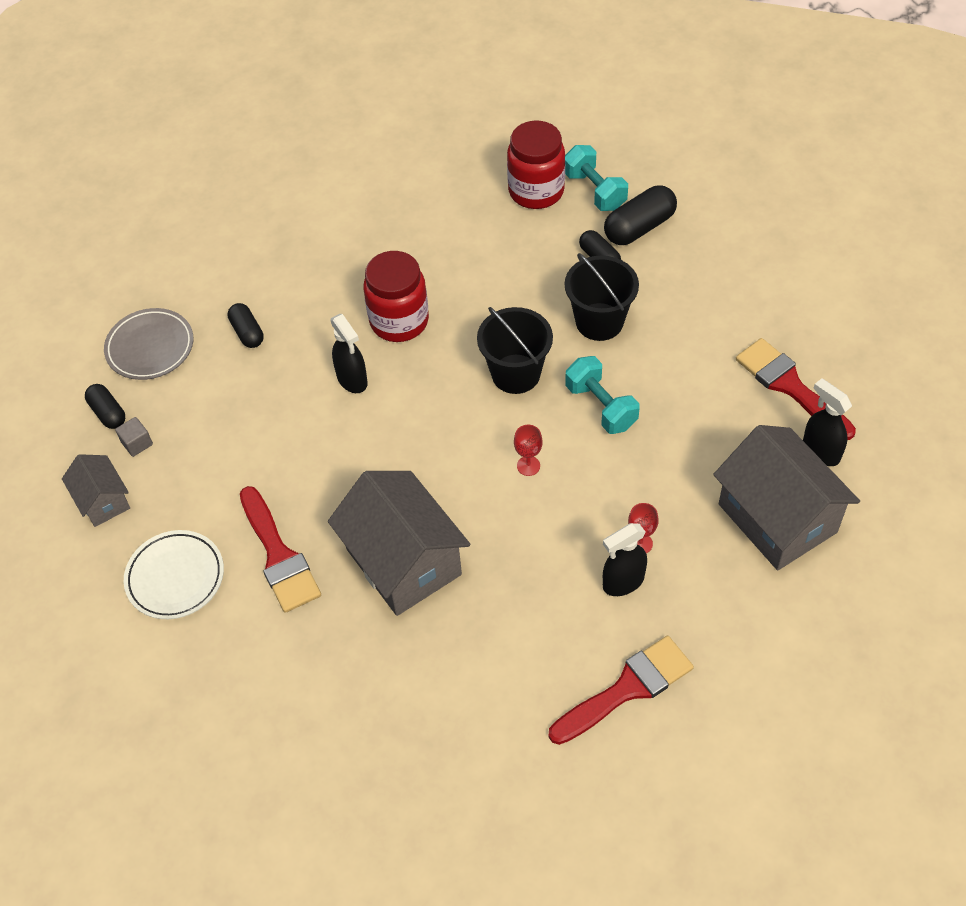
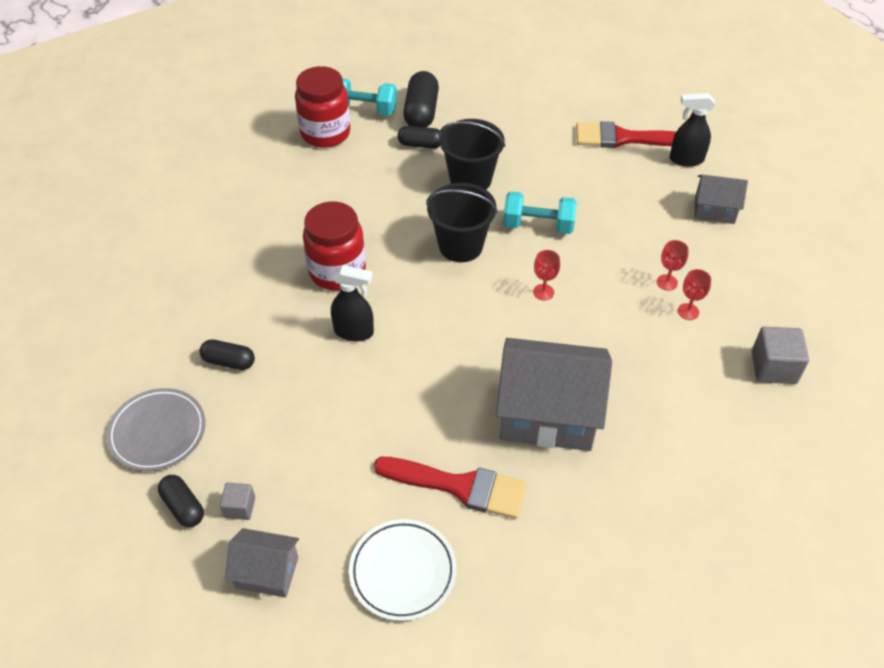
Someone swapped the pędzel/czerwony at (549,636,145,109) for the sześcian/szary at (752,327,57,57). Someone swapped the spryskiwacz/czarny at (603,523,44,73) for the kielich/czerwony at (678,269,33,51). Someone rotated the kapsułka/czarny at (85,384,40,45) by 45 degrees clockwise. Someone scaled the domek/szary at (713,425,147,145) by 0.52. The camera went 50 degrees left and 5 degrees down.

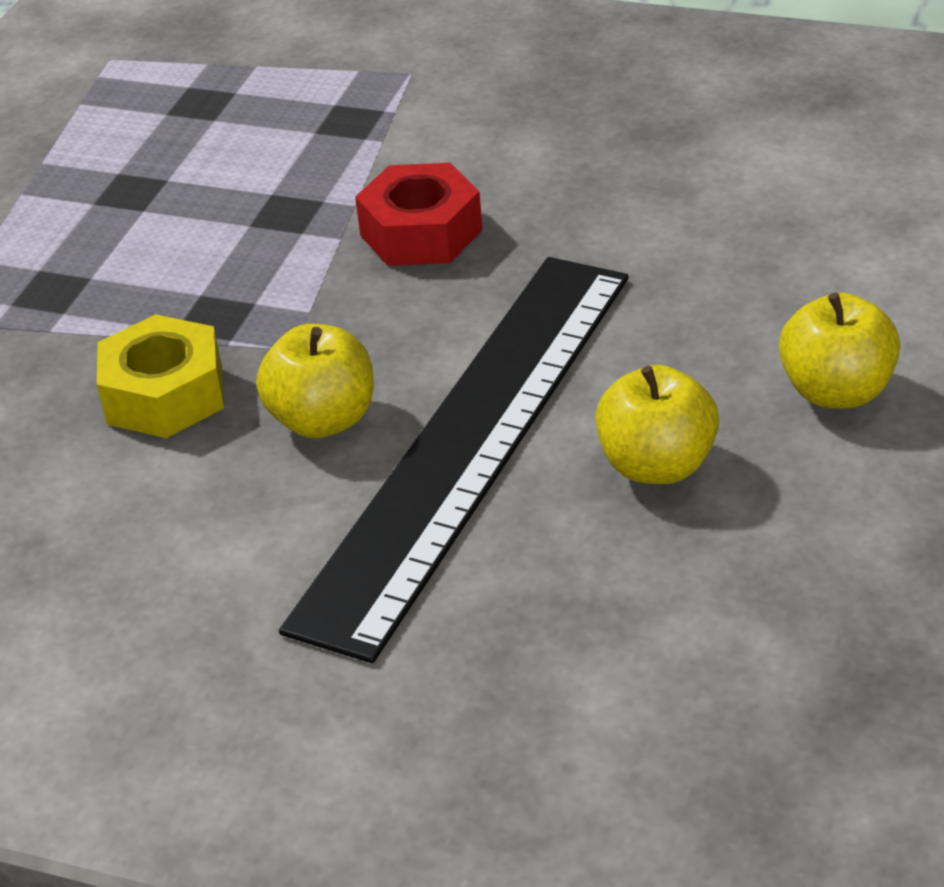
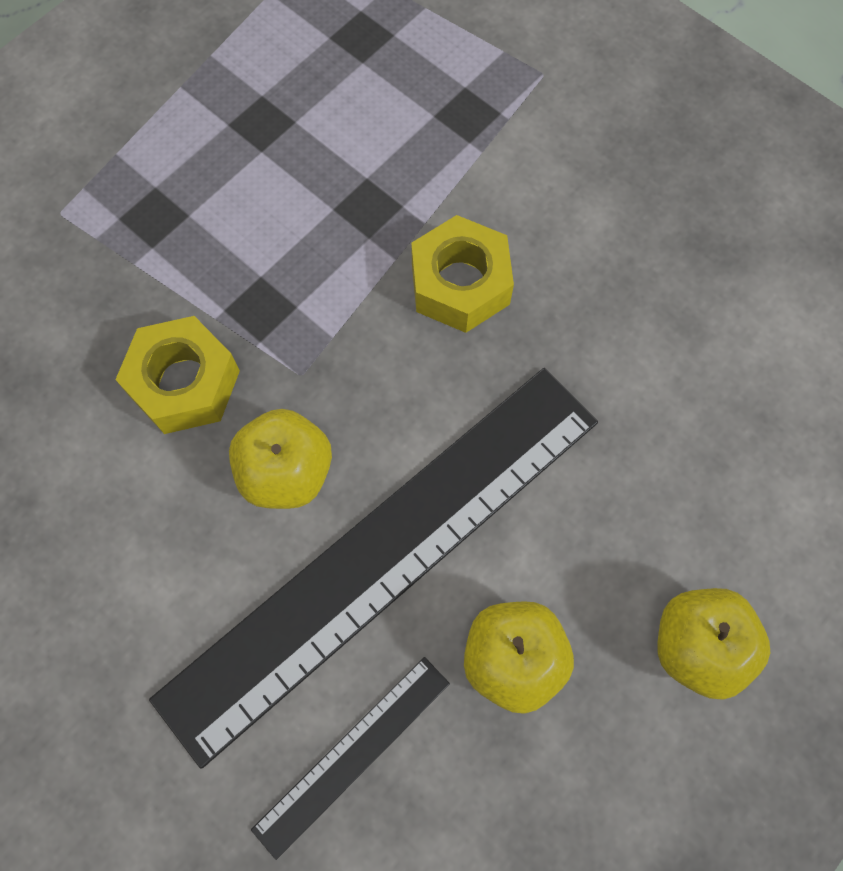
Someone put down the linijka/czarny at (251,657,199,203). Someone repainted the nakrętka/czerwony at (355,163,128,103), which became the nakrętka/żółty at (411,215,103,118). The camera went 20 degrees right and 30 degrees up.

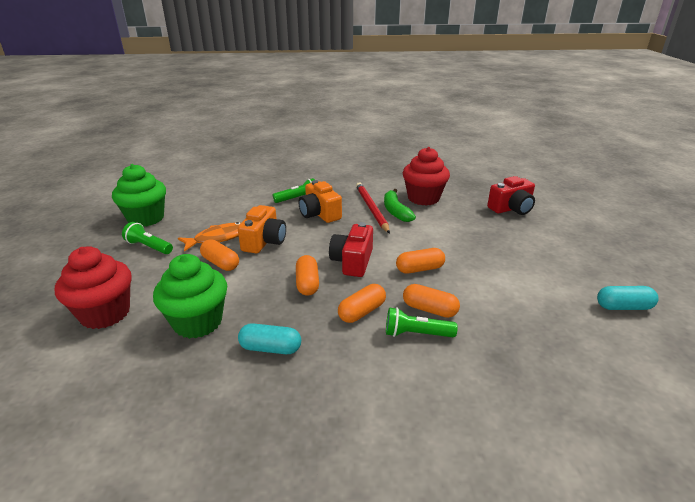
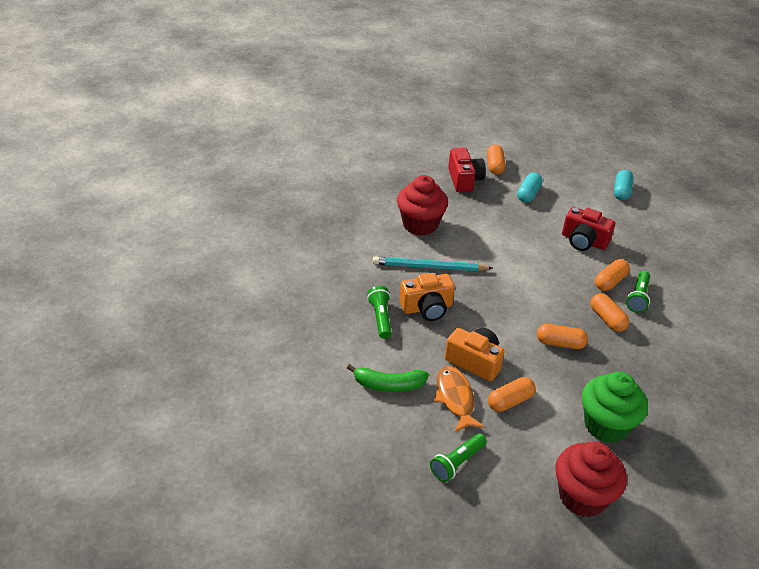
Someone took away the muffinka/zielony at (112,164,54,63). Someone carried the kapsułka/turkusowy from (238,323,63,31) to (517,172,26,31). Someone carried the aparat fotograficzny/czerwony from (329,222,44,55) to (562,207,53,44). Someone carried the banan/zielony from (384,189,32,33) to (347,364,82,28). Someone carried the kapsułka/pomarańczowy from (396,248,49,26) to (487,144,18,31). Someone repainted the ołówek/czerwony at (356,183,34,51), which became the ołówek/turkusowy at (373,257,120,14). The camera went 75 degrees left and 10 degrees up.

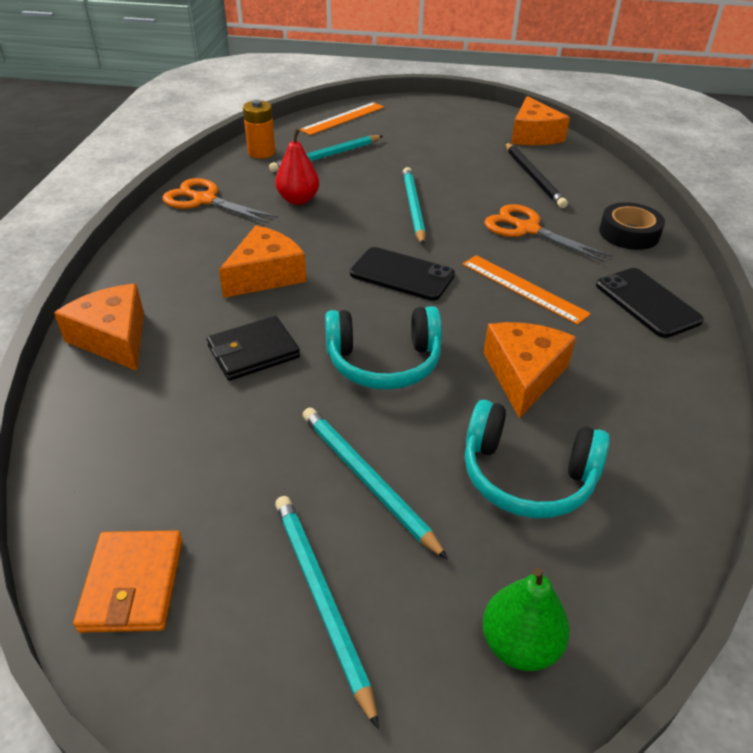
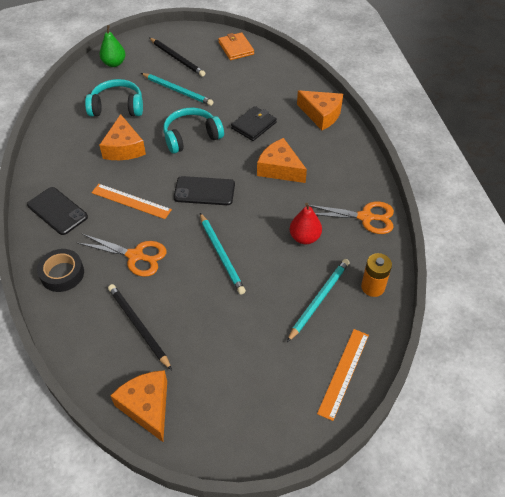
Someone repainted the ołówek/turkusowy at (275,496,104,233), which became the ołówek/czarny at (150,38,55,39). Someone rotated the ser/pomarańczowy at (219,225,88,73) by 105 degrees clockwise. The camera went 160 degrees right and 10 degrees up.

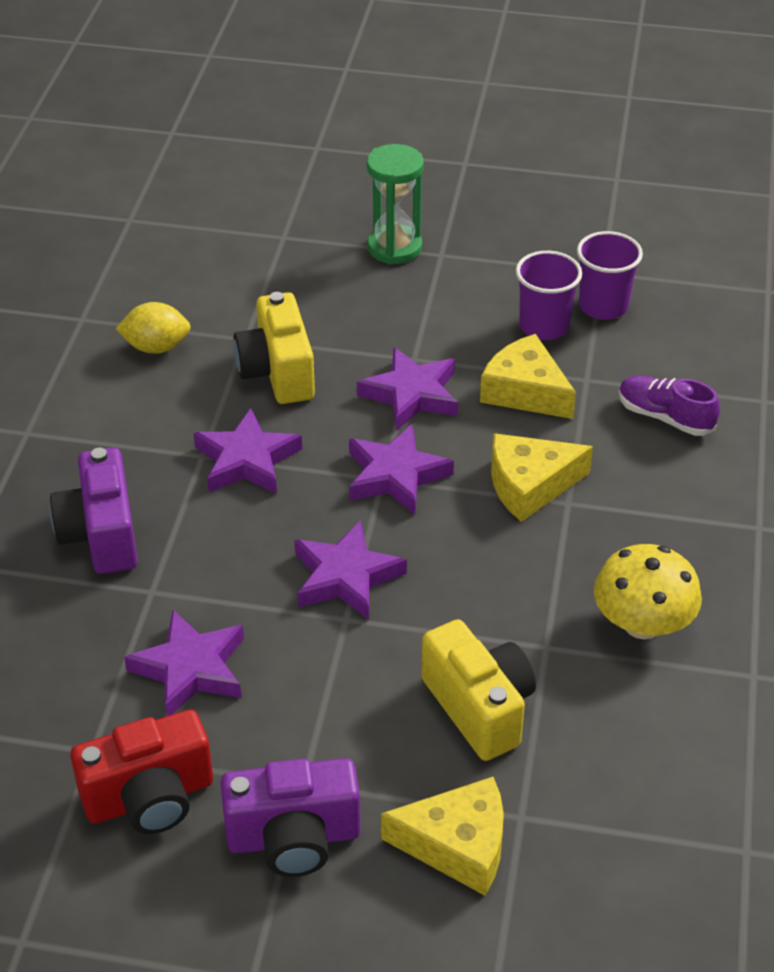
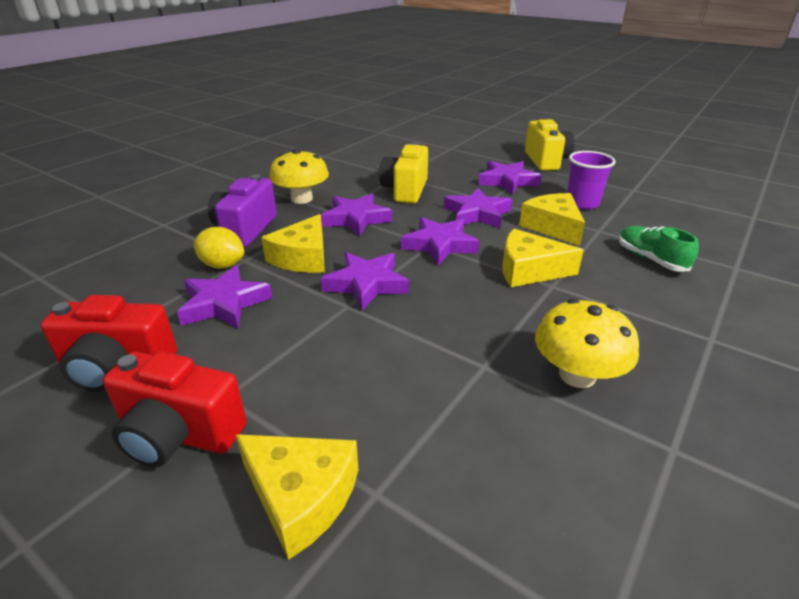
Someone took away the klepsydra/zielony at (367,144,57,121). Someone took away the szklanka/fioletowy at (577,231,66,89). Someone put down the ser/żółty at (261,214,64,59). Someone put down the grzyb/żółty at (269,149,60,55). Someone put down the gwiazda/fioletowy at (478,161,64,34). Someone carried the cytryna/żółty from (116,302,75,52) to (194,227,50,42). Someone carried the aparat fotograficzny/żółty from (422,619,114,142) to (525,119,49,52). Someone repainted the aparat fotograficzny/fioletowy at (221,758,139,119), which became the aparat fotograficzny/czerwony at (103,351,144,116). Someone repainted the but/fioletowy at (619,376,101,60), which became the but/zielony at (619,226,80,46). The camera went 25 degrees right and 10 degrees down.

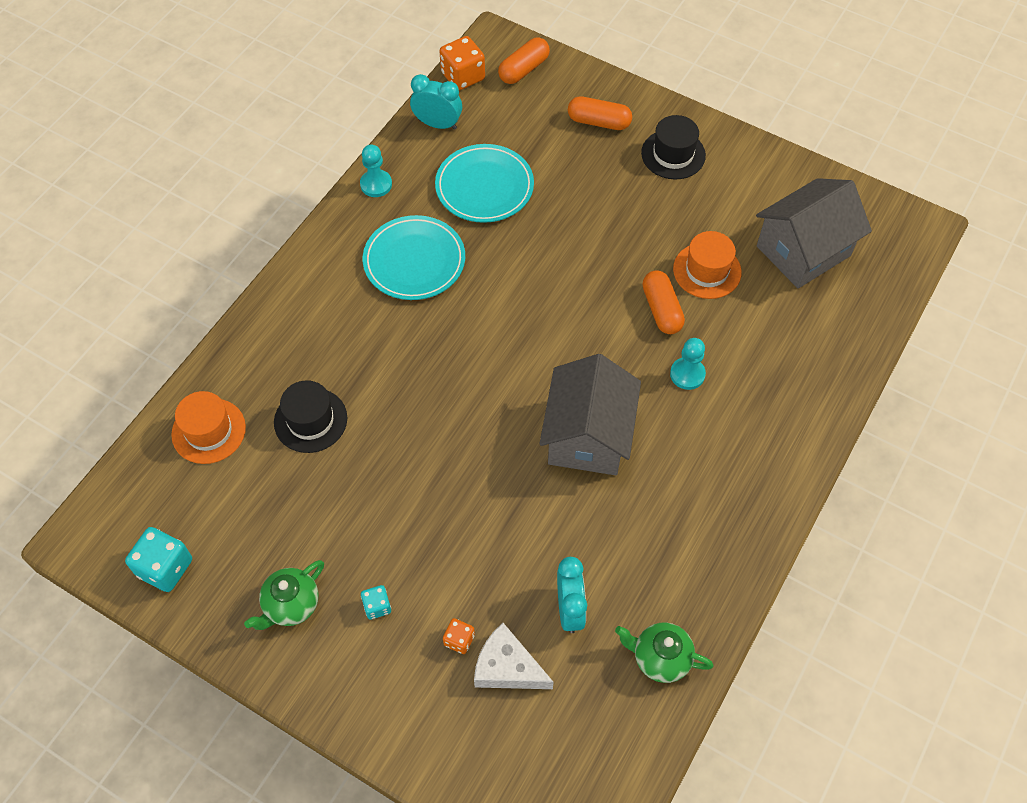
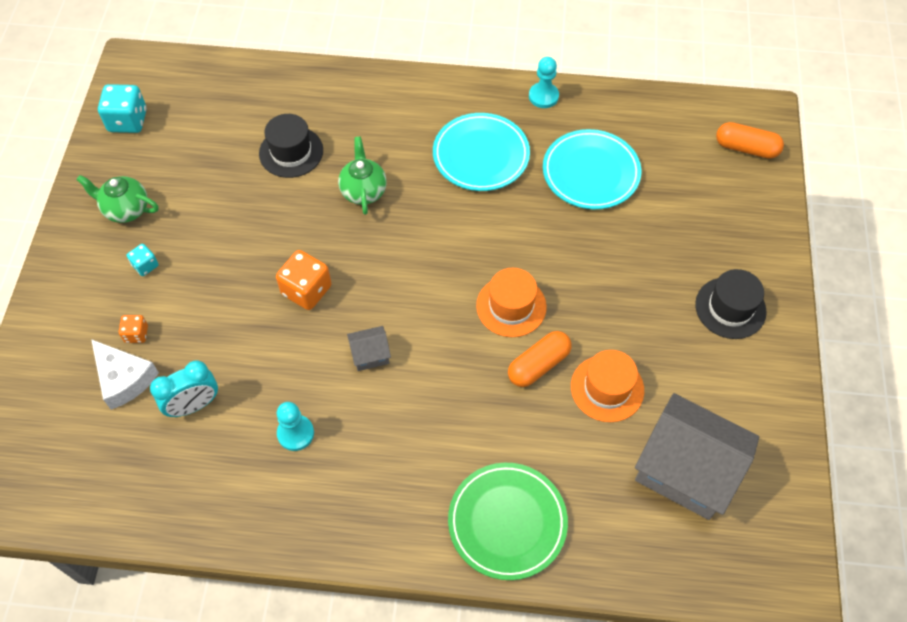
Someone took away the budzik/turkusowy at (410,74,52,56). Someone took away the kapsułka/pomarańczowy at (568,96,64,34). Someone put down the talerz/zielony at (448,463,120,117). Someone carried the kapelusz/pomarańczowy from (171,391,75,73) to (476,268,71,69). Someone carried the kostka do gry/pomarańczowy from (439,36,46,54) to (276,250,55,60). Someone carried the imbryk/zielony from (615,623,99,60) to (338,136,49,79). Someone carried the pionek/turkusowy from (670,338,36,52) to (277,402,37,49). Someone rotated the ser/biały at (474,623,80,66) by 135 degrees clockwise. Someone scaled the domek/szary at (539,354,102,121) by 0.43. The camera went 65 degrees right and 0 degrees up.

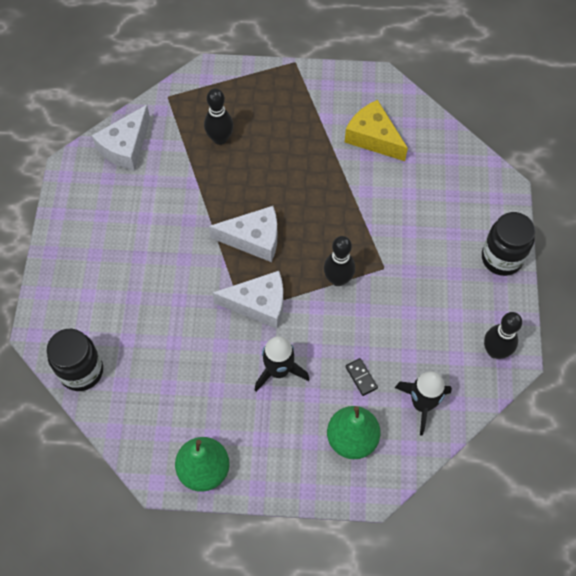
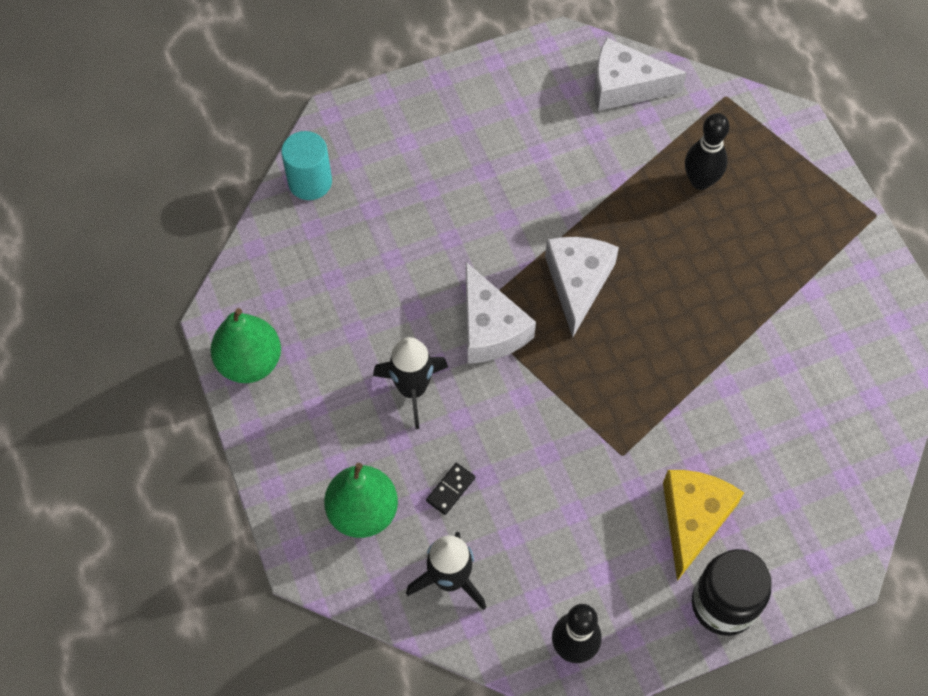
Someone took away the kręgiel/czarny at (324,236,31,50). Someone carried the ser/żółty from (345,100,63,61) to (663,470,81,111). Someone swapped the słoik/czarny at (47,329,56,62) for the walec/turkusowy at (281,131,51,69). Someone rotated the ser/biały at (209,206,68,56) by 150 degrees counterclockwise. The camera went 65 degrees right and 0 degrees up.

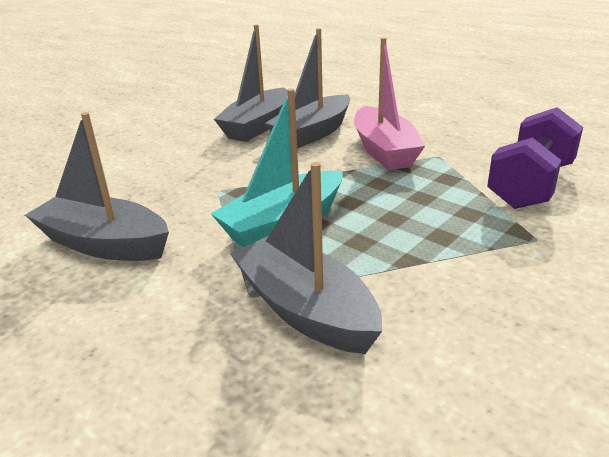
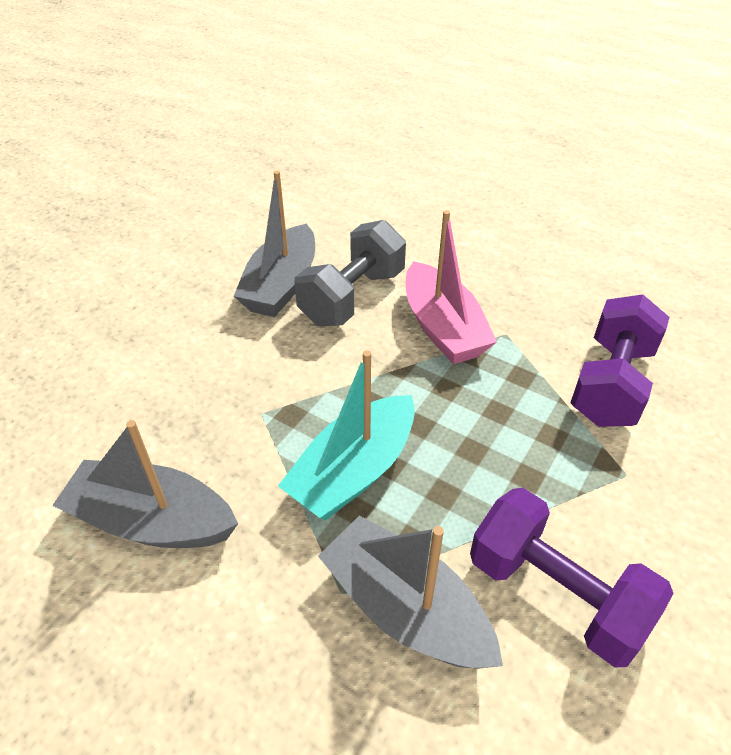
Someone put down the hantel/fioletowy at (470,488,203,179). Someone swapped the łódka/szary at (265,28,85,121) for the hantel/szary at (295,220,111,106). The camera went 10 degrees left and 15 degrees up.

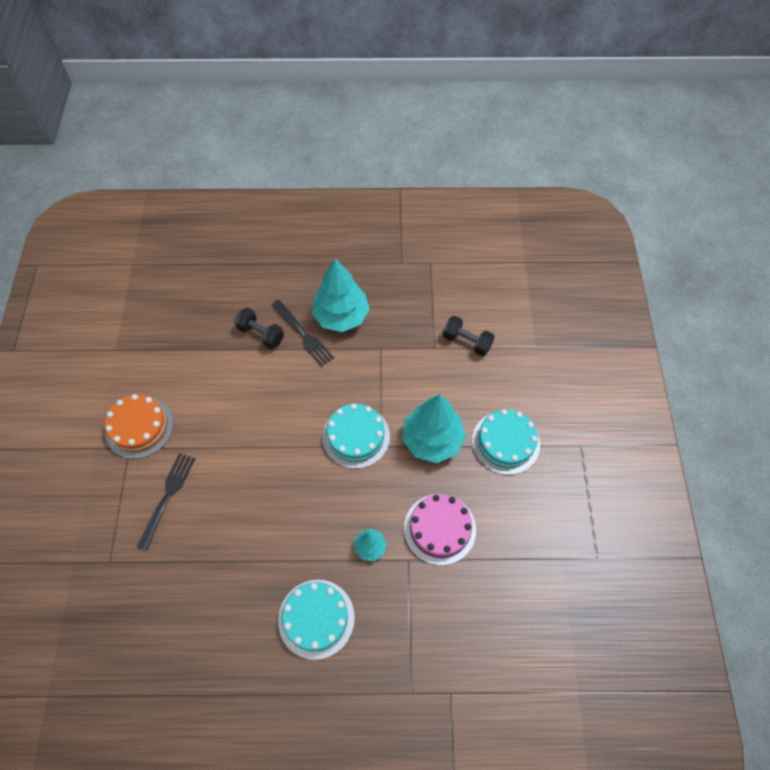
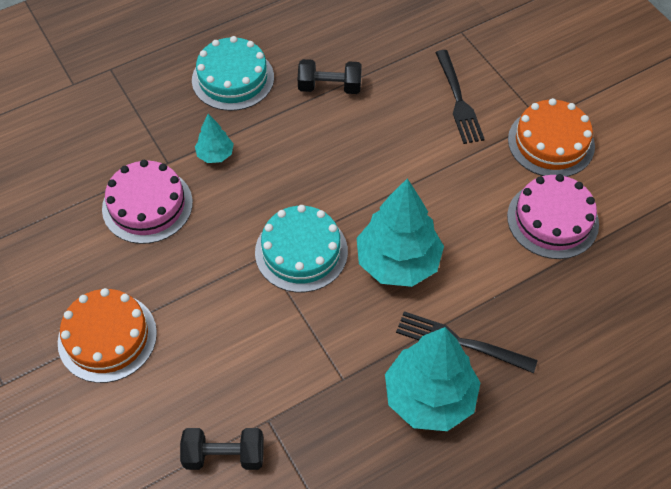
Someone put down the tort/różowy at (507,174,92,85). Someone carried the hantel/czarny from (234,308,50,41) to (298,59,64,35). Someone carried the drzewko/turkusowy from (402,395,64,68) to (357,178,87,109). Someone repainted the tort/turkusowy at (472,409,68,66), which became the tort/pomarańczowy at (58,288,99,95). The camera went 150 degrees right and 5 degrees down.

